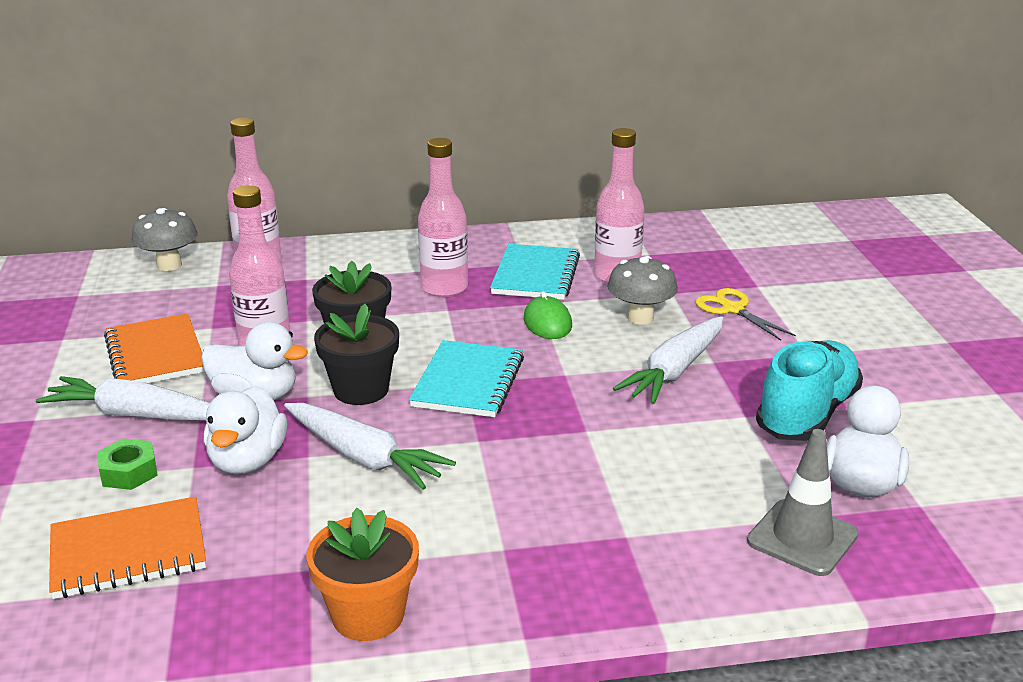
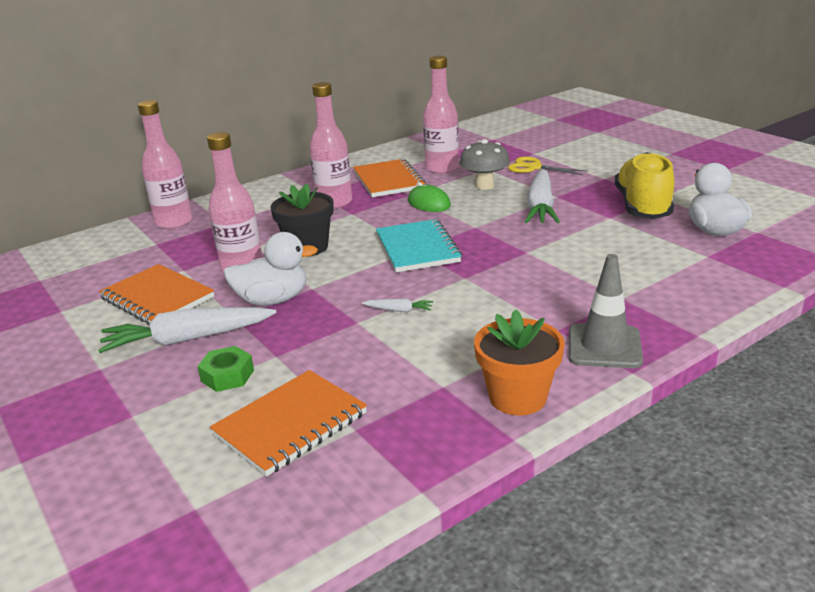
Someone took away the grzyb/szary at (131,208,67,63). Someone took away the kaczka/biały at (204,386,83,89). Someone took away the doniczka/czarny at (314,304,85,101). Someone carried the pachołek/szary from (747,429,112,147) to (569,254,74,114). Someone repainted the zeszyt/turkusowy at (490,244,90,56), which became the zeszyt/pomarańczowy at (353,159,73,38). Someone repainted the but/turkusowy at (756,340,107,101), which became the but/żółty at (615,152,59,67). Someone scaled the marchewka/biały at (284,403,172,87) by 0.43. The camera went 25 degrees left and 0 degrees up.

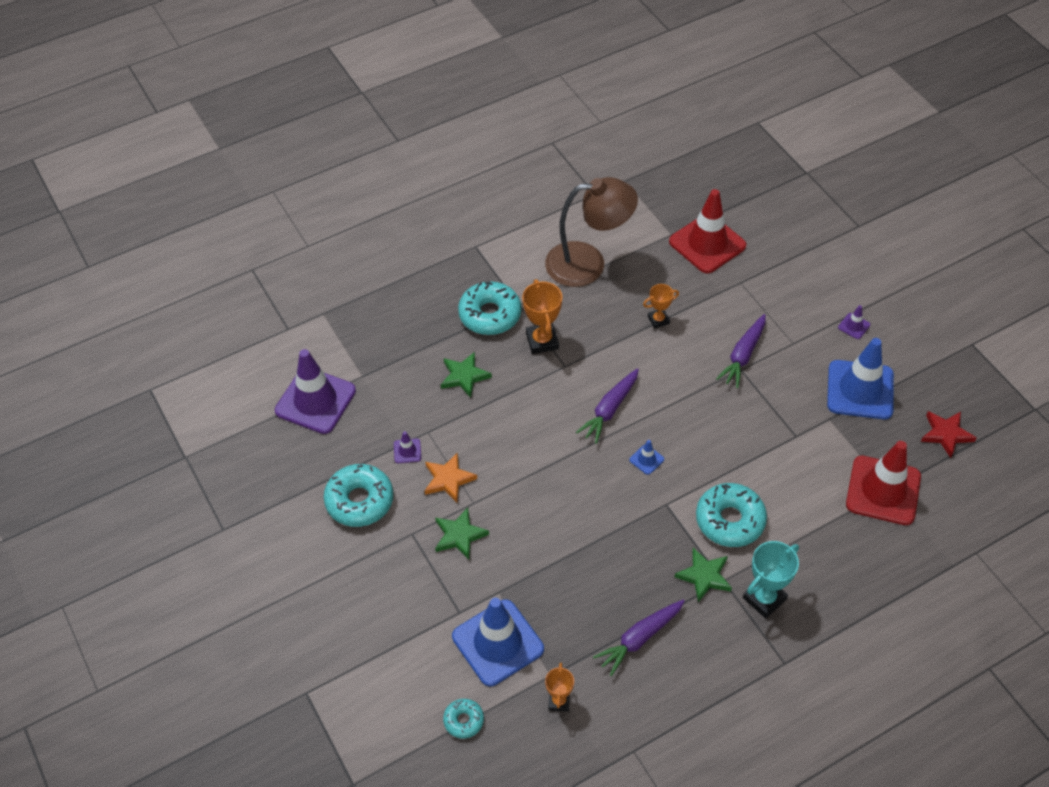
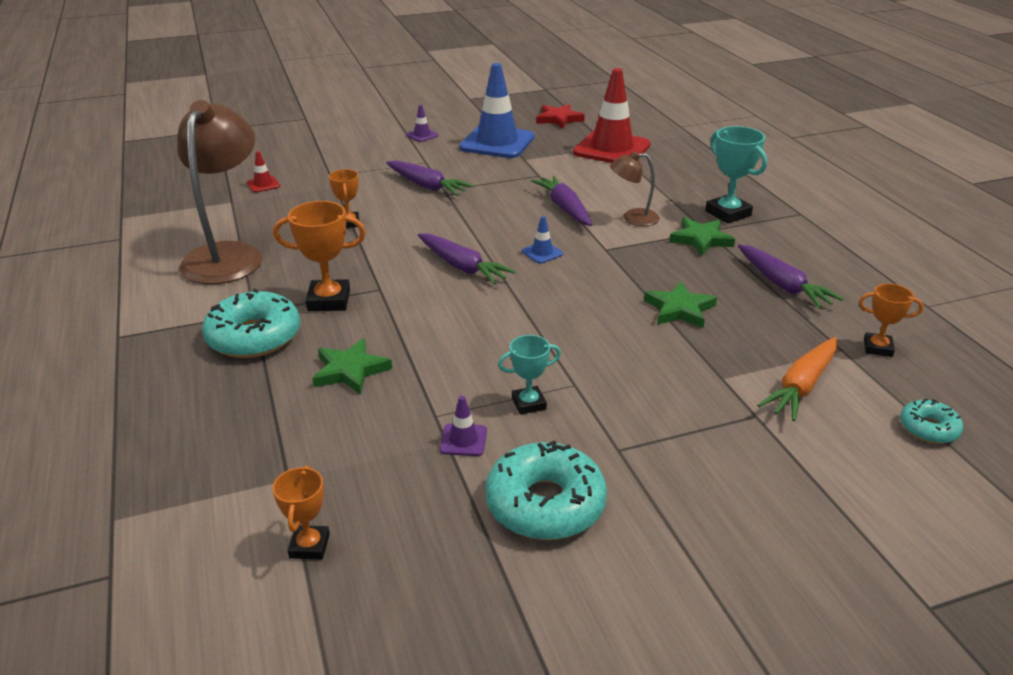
Someone put down the marchewka/fioletowy at (531,176,61,50). Someone carried the gwiazda/zielony from (435,508,54,52) to (644,281,73,47). Someone swapped the pachołek/fioletowy at (275,349,81,85) for the puchar/pomarańczowy at (272,465,58,95). Someone swapped the gwiazda/pomarańczowy at (425,453,52,49) for the puchar/turkusowy at (498,335,63,80). Someone swapped the pachołek/niebieski at (452,598,92,88) for the marchewka/pomarańczowy at (757,337,80,84). Someone swapped the donut/turkusowy at (696,483,71,64) for the lampka/brązowy at (610,151,50,75). Someone scaled the pachołek/czerwony at (669,189,77,84) by 0.41. The camera went 80 degrees left and 20 degrees down.

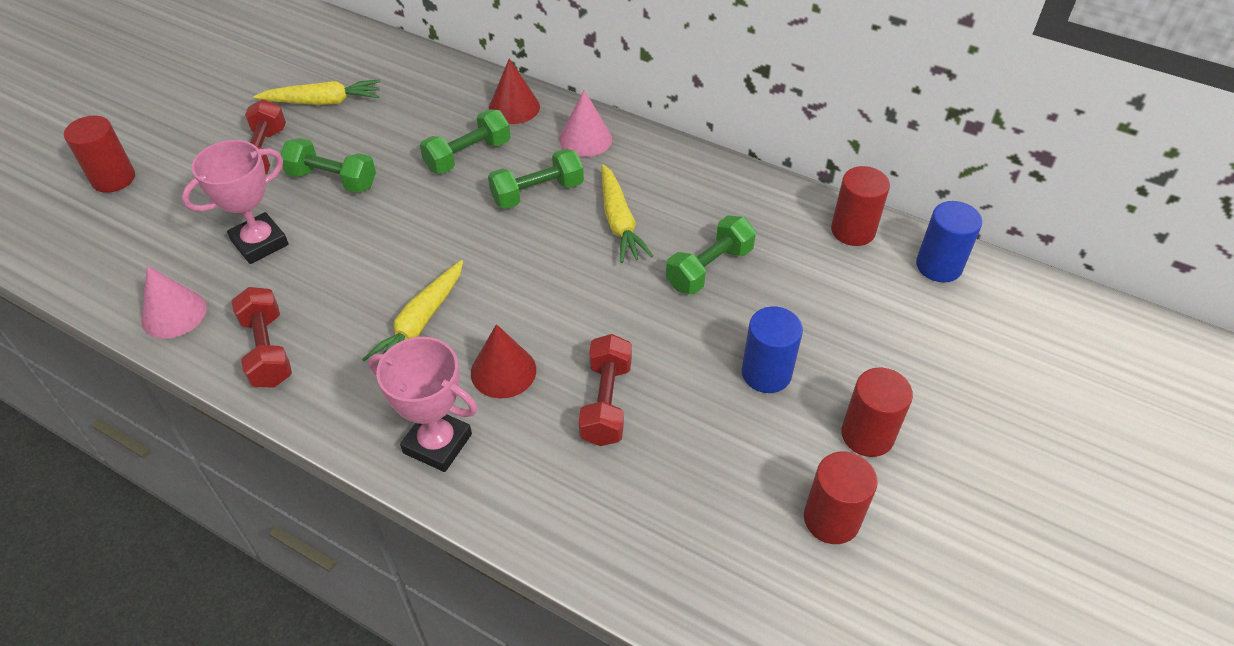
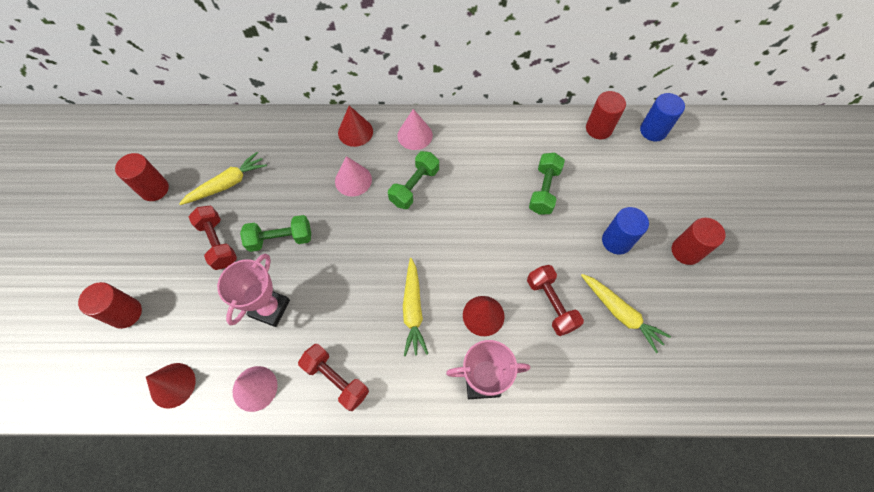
Someone put down the stożek/czerwony at (146,363,50,46). Someone carried the marchewka/żółty from (601,164,52,99) to (581,274,90,79). Someone carried the walec/czerwony from (804,452,74,92) to (115,153,54,48). Someone swapped the hantel/zielony at (420,109,90,65) for the stożek/różowy at (335,156,37,40). The camera went 30 degrees left and 15 degrees up.

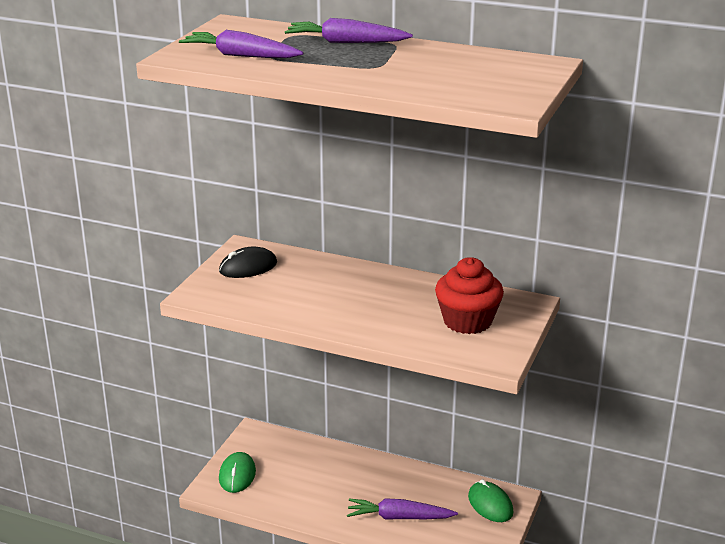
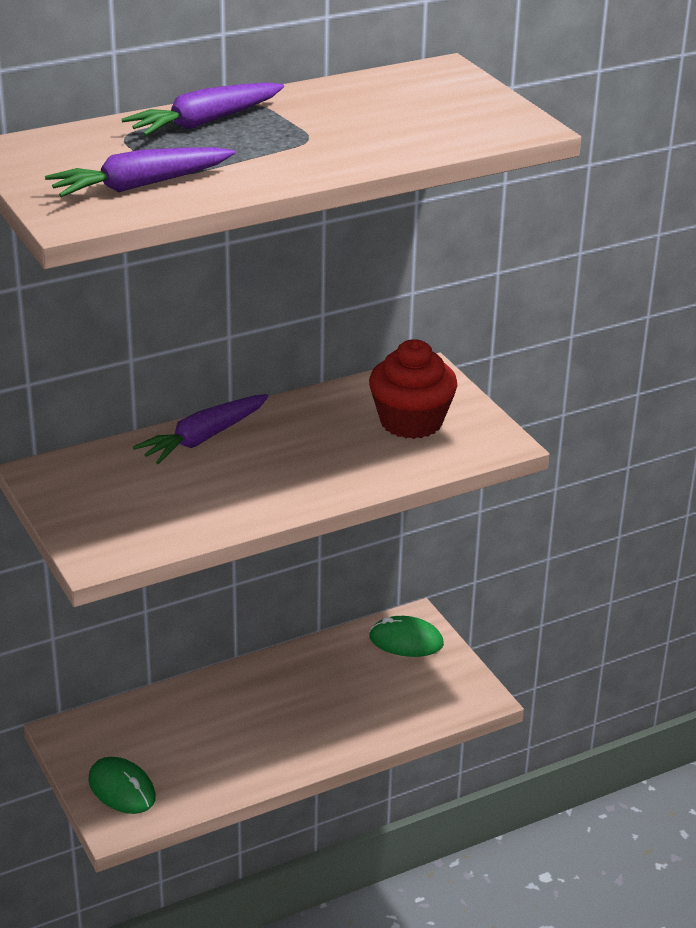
Someone took away the myszka/czarny at (219,247,58,31). Someone carried the marchewka/fioletowy from (347,498,111,22) to (133,394,135,70). The camera went 50 degrees left and 5 degrees up.

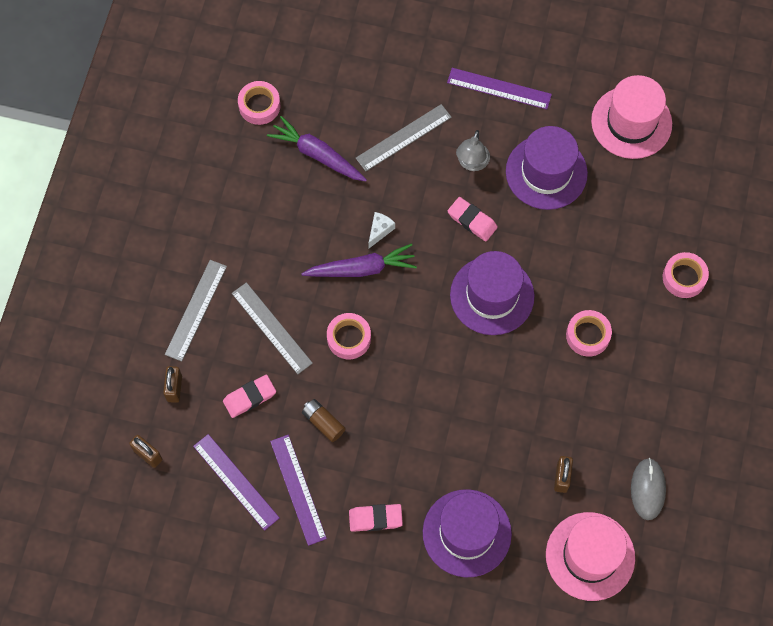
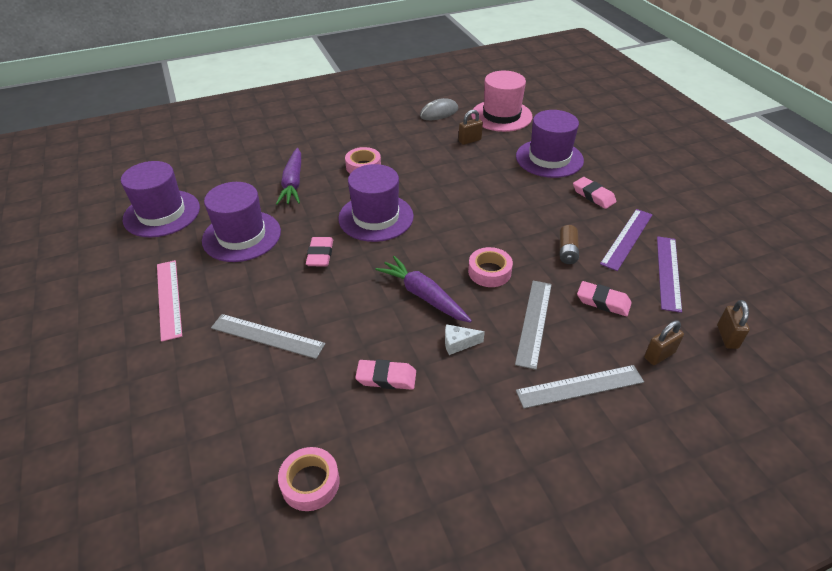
Someone took away the lampka/szary at (456,130,34,41). Someone took away the taśma klejąca/różowy at (663,252,46,46). Someone put down the gumka do mazania/różowy at (355,359,61,31). Someone carried the marchewka/fioletowy from (267,116,100,65) to (276,148,25,57). Someone carried the ser/biały from (368,212,27,36) to (445,324,40,31). Someone repainted the linijka/fioletowy at (447,68,105,41), which became the linijka/różowy at (157,260,25,82). Someone repainted the kapelusz/różowy at (591,75,81,84), which became the kapelusz/fioletowy at (121,161,79,77). The camera went 125 degrees left and 25 degrees down.

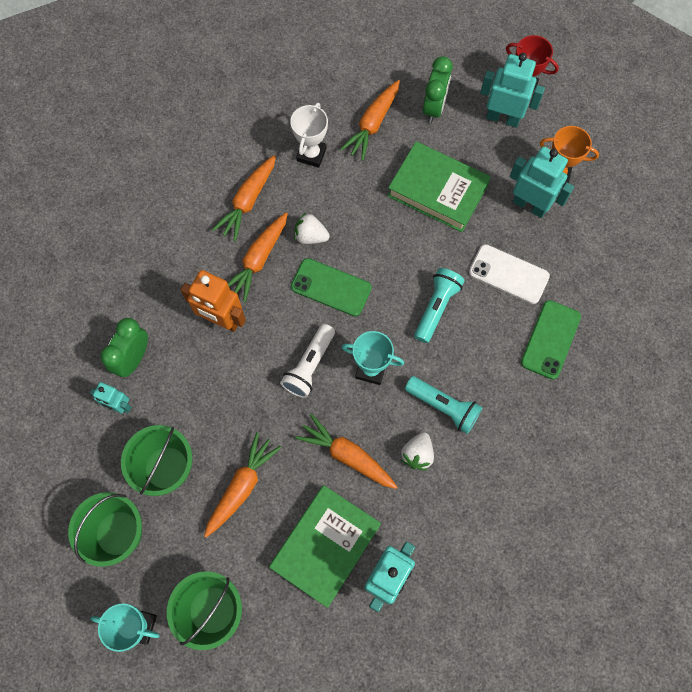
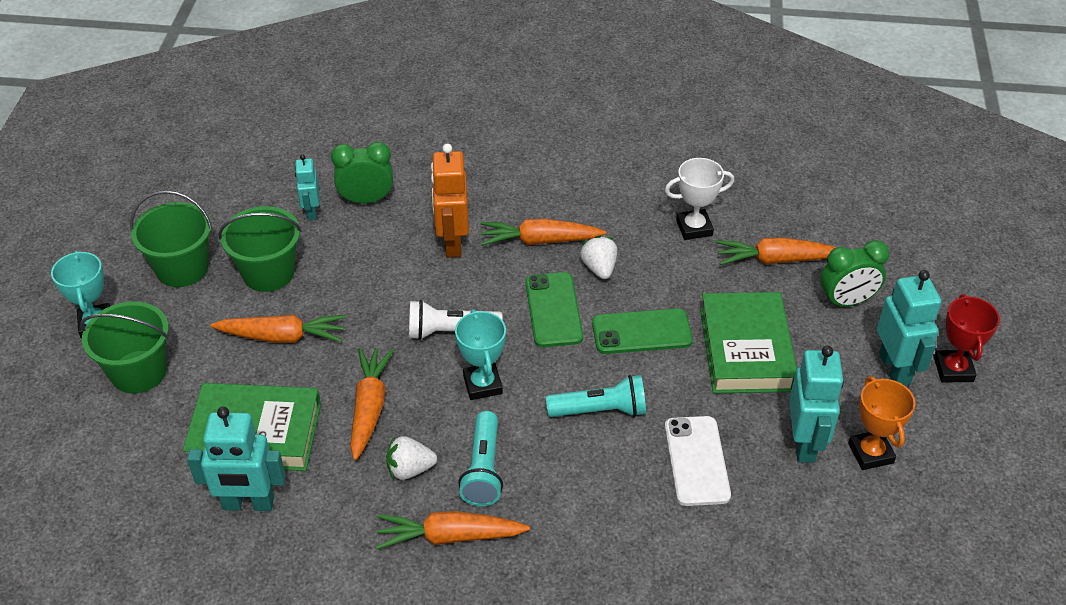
Someone carried the marchewka/pomarańczowy from (212,155,64,86) to (376,511,154,38). Someone carried the telefon/zielony from (521,300,60,79) to (592,308,101,46). The camera went 60 degrees right and 25 degrees down.

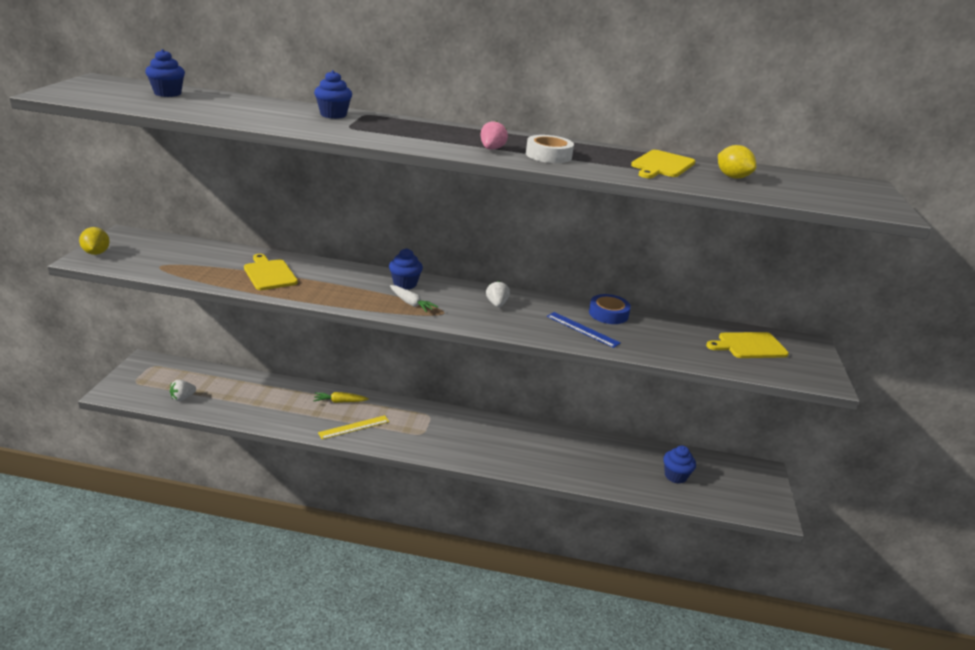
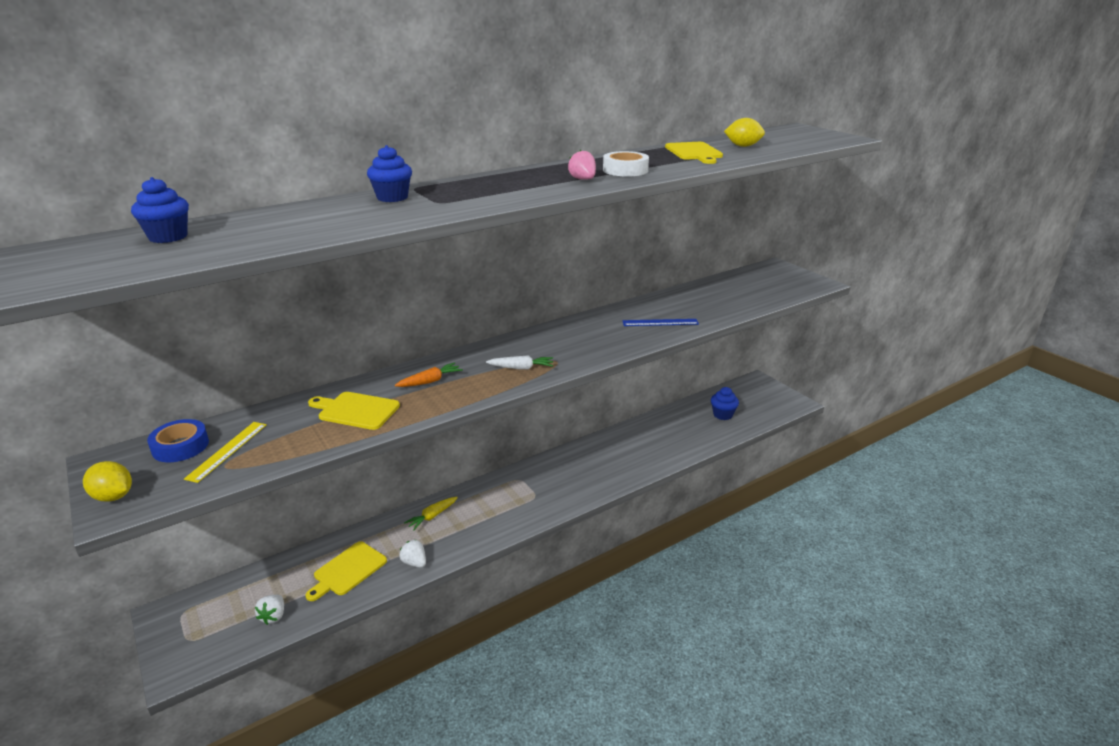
Someone took away the muffinka/niebieski at (389,248,34,42). Someone put down the marchewka/pomarańczowy at (395,362,68,25). Someone carried the linijka/żółty from (318,415,71,24) to (184,422,83,61). Someone carried the truskawka/biały from (486,281,24,26) to (399,539,27,29). Someone carried the taśma klejąca/niebieski from (589,294,42,30) to (147,419,62,43). Someone carried the deska do krojenia/żółty from (706,332,83,26) to (305,541,82,60). The camera went 40 degrees left and 0 degrees up.

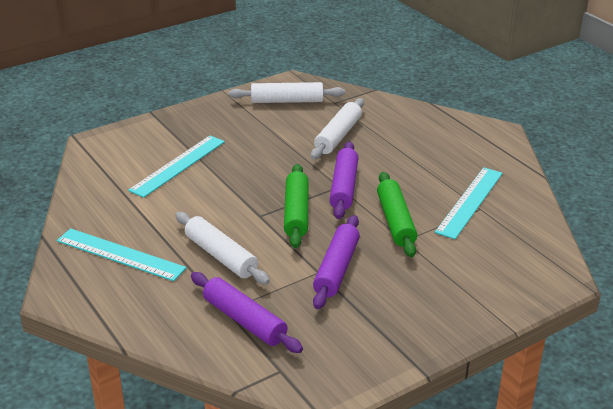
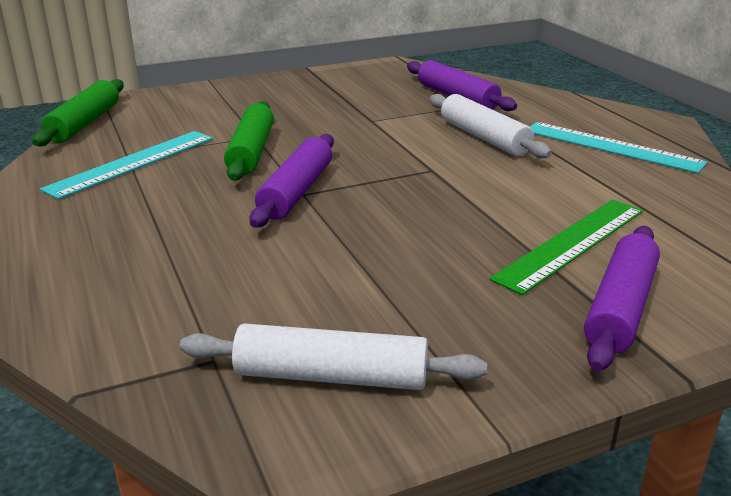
Someone took away the wałek do ciasta/biały at (311,98,53,61). Someone carried the wałek do ciasta/zielony from (284,164,25,84) to (32,79,92,68). Someone carried the wałek do ciasta/fioletowy from (313,215,47,94) to (584,226,76,145). Someone repainted the linijka/turkusowy at (128,136,97,62), which became the linijka/zielony at (489,200,154,95). The camera went 170 degrees left and 5 degrees down.

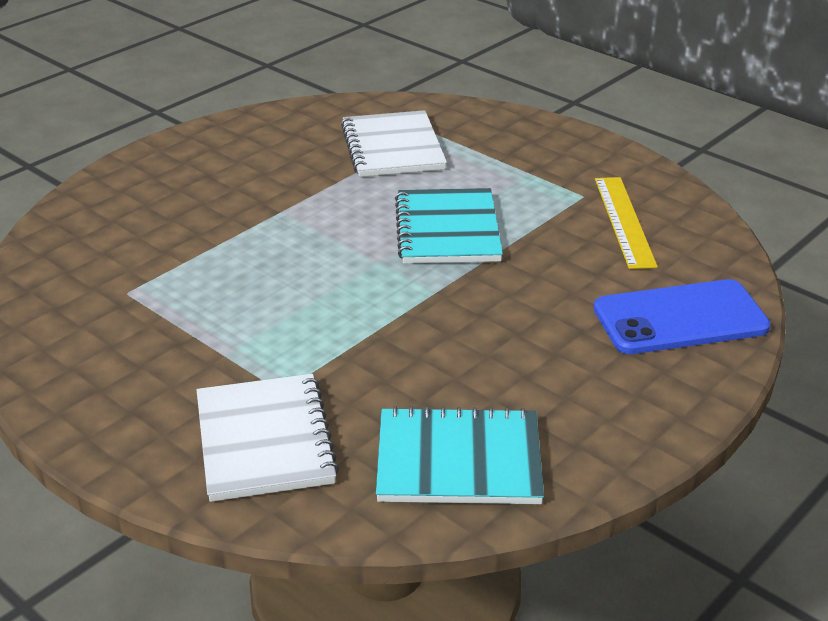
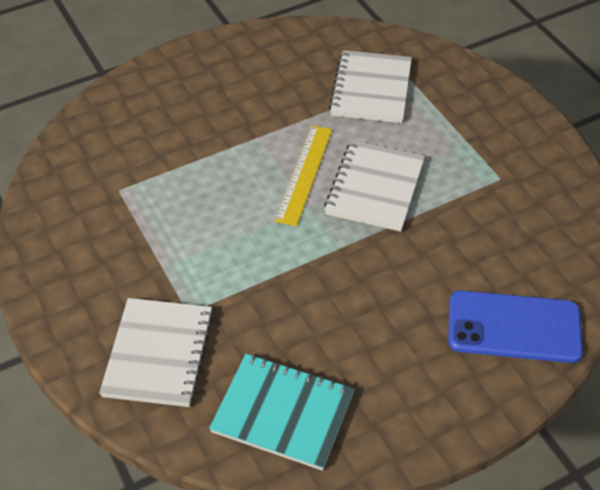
Someone carried the linijka/żółty from (595,177,63,92) to (275,125,57,101). Someone repainted the zeszyt/turkusowy at (395,188,108,76), which became the zeszyt/biały at (324,140,101,92). The camera went 20 degrees right and 15 degrees up.

